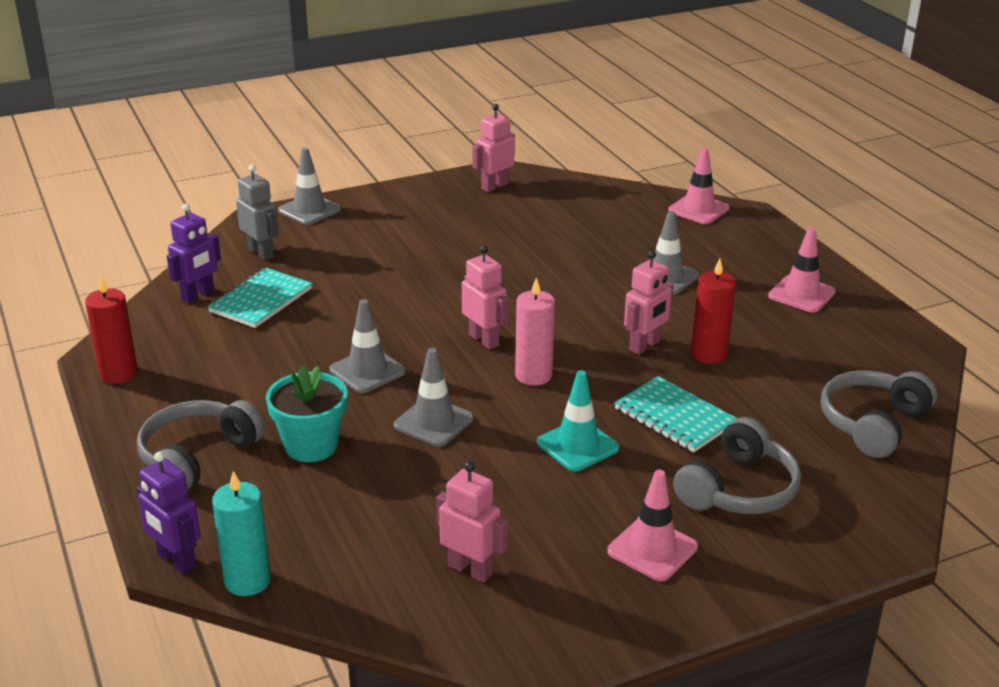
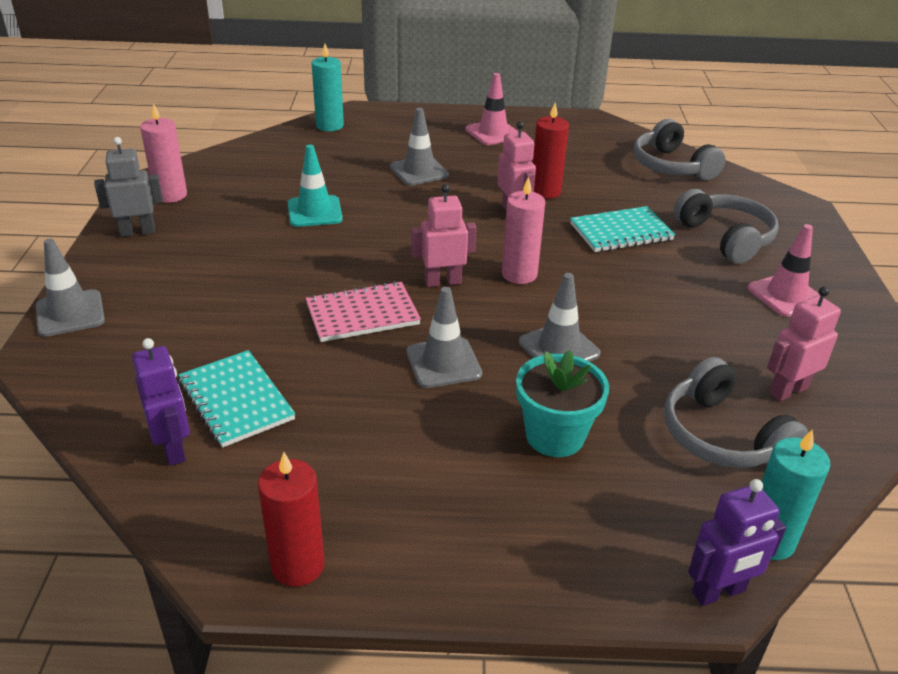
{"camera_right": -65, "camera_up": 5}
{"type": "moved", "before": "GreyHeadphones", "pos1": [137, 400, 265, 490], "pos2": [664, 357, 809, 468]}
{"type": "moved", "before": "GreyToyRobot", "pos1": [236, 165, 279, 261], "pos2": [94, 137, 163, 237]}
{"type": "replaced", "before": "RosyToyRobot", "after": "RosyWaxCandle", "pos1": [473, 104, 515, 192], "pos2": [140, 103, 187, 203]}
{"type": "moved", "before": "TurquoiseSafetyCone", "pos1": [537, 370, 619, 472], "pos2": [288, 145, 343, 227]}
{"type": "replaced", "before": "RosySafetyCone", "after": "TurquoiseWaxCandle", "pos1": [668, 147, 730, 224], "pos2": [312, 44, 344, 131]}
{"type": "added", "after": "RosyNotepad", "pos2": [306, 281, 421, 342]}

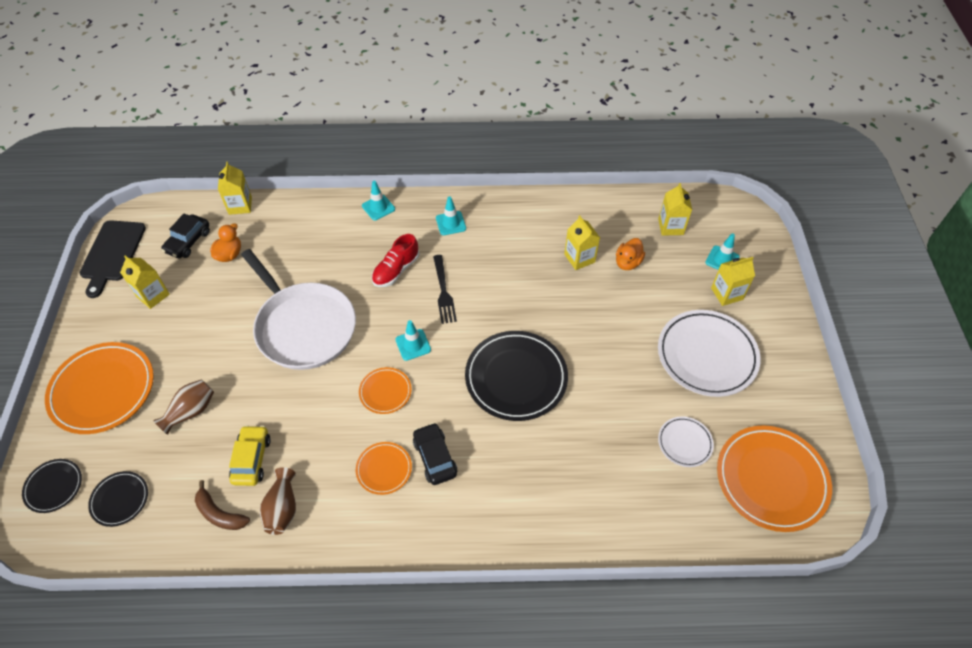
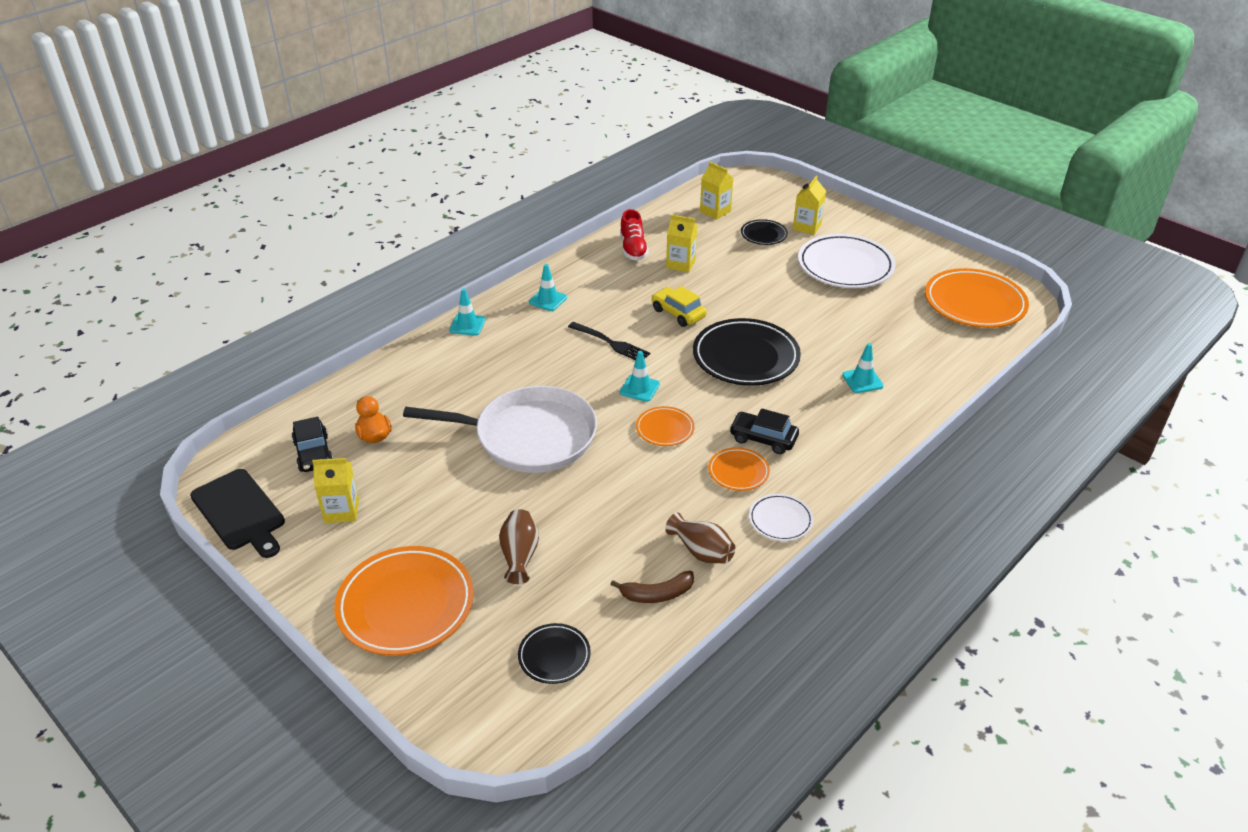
{"camera_right": -45, "camera_up": -15}
{"type": "moved", "before": "BlackDinnerPlate", "pos1": [22, 459, 82, 513], "pos2": [741, 219, 788, 245]}
{"type": "removed", "before": "YellowJuiceCarton", "pos1": [218, 162, 252, 215]}
{"type": "moved", "before": "YellowToyCar", "pos1": [229, 425, 271, 486], "pos2": [652, 286, 707, 327]}
{"type": "moved", "before": "RedShoe", "pos1": [372, 234, 419, 287], "pos2": [620, 209, 649, 261]}
{"type": "removed", "before": "OrangeColouredRubberDuck", "pos1": [616, 238, 645, 270]}
{"type": "moved", "before": "PureWhiteDinnerPlate", "pos1": [658, 416, 714, 467], "pos2": [749, 494, 814, 541]}
{"type": "moved", "before": "TurquoiseSafetyCone", "pos1": [705, 234, 740, 270], "pos2": [842, 343, 884, 393]}

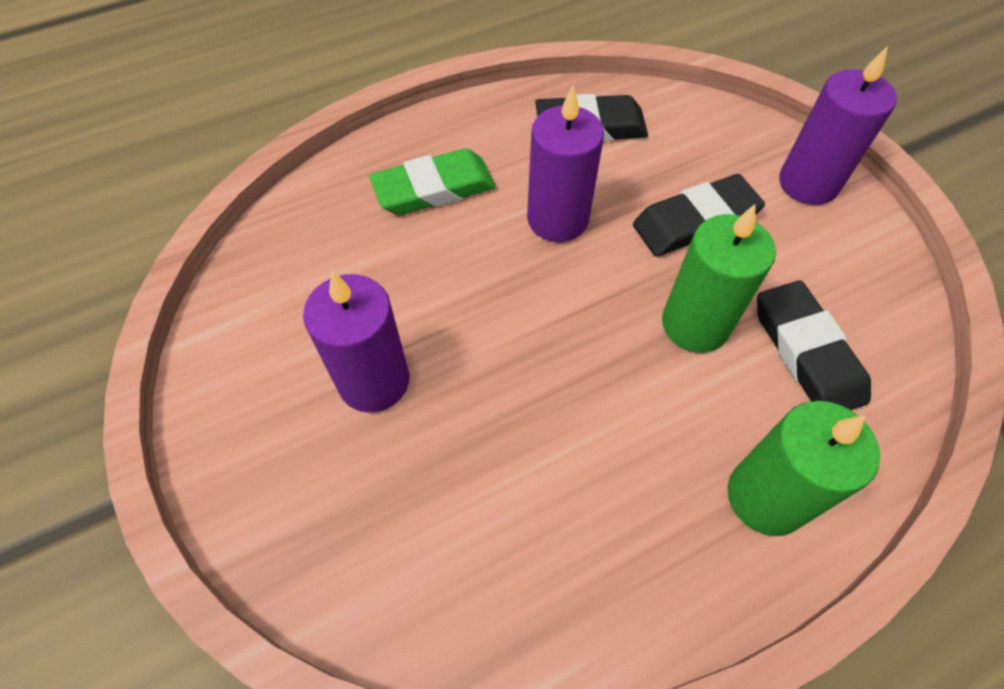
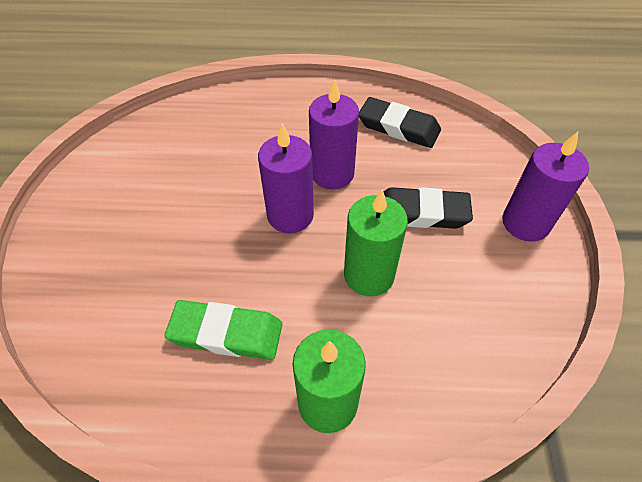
{"camera_right": 30, "camera_up": -5}
{"type": "moved", "before": "VioletWaxCandle", "pos1": [303, 271, 409, 412], "pos2": [258, 123, 314, 233]}
{"type": "moved", "before": "LeafGreenEraser", "pos1": [369, 148, 496, 215], "pos2": [164, 300, 282, 360]}
{"type": "removed", "before": "BlackEraser", "pos1": [757, 280, 871, 410]}

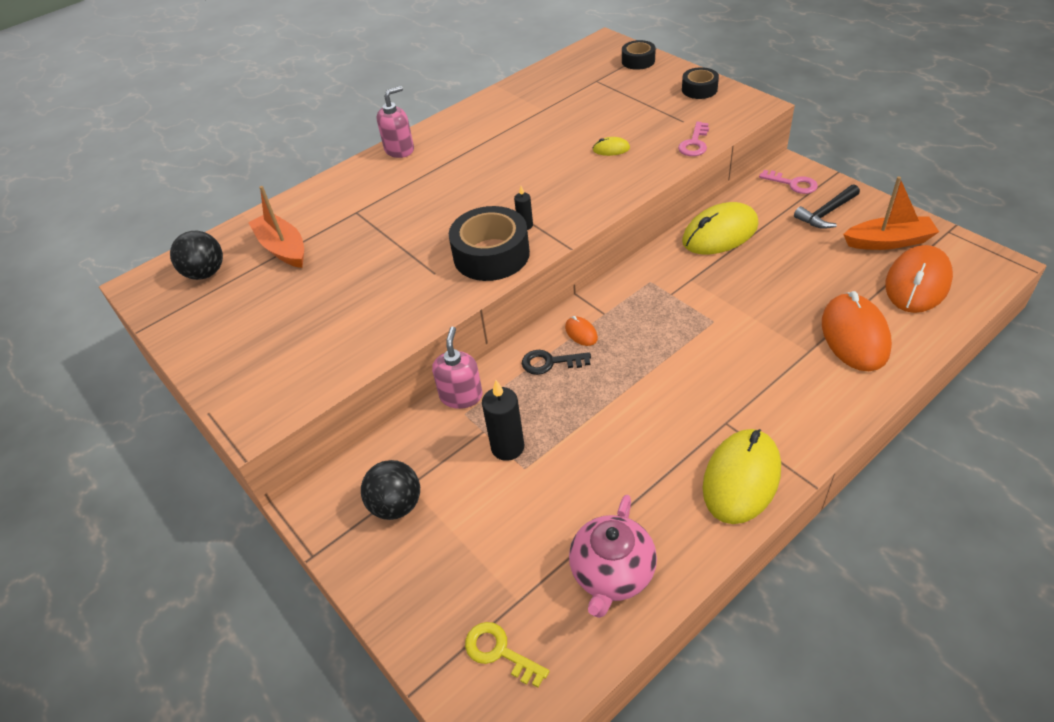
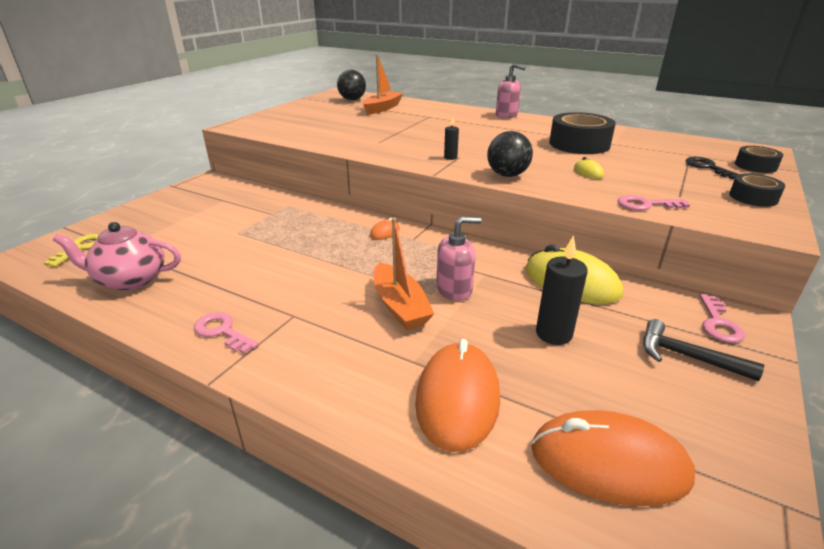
{"camera_right": 65, "camera_up": -15}
{"type": "moved", "before": "BlackPlayBall", "pos1": [361, 460, 420, 520], "pos2": [487, 131, 533, 177]}
{"type": "moved", "before": "RosyPumpBottle", "pos1": [432, 327, 482, 409], "pos2": [436, 217, 481, 301]}
{"type": "moved", "before": "BlackTape", "pos1": [449, 206, 530, 281], "pos2": [549, 112, 616, 154]}
{"type": "moved", "before": "BlackWaxCandle", "pos1": [482, 380, 524, 461], "pos2": [536, 235, 588, 345]}
{"type": "moved", "before": "BlackDoorKey", "pos1": [522, 350, 591, 375], "pos2": [685, 157, 739, 179]}
{"type": "replaced", "before": "YellowPcMouse", "after": "RosyDoorKey", "pos1": [703, 429, 781, 524], "pos2": [194, 312, 259, 354]}
{"type": "turned", "before": "OrangeColouredPcMouse", "pos1": [822, 291, 892, 371], "pos2": [415, 339, 500, 452], "turn": -60}
{"type": "moved", "before": "OrangeColouredSailboat", "pos1": [843, 177, 939, 250], "pos2": [374, 218, 435, 330]}

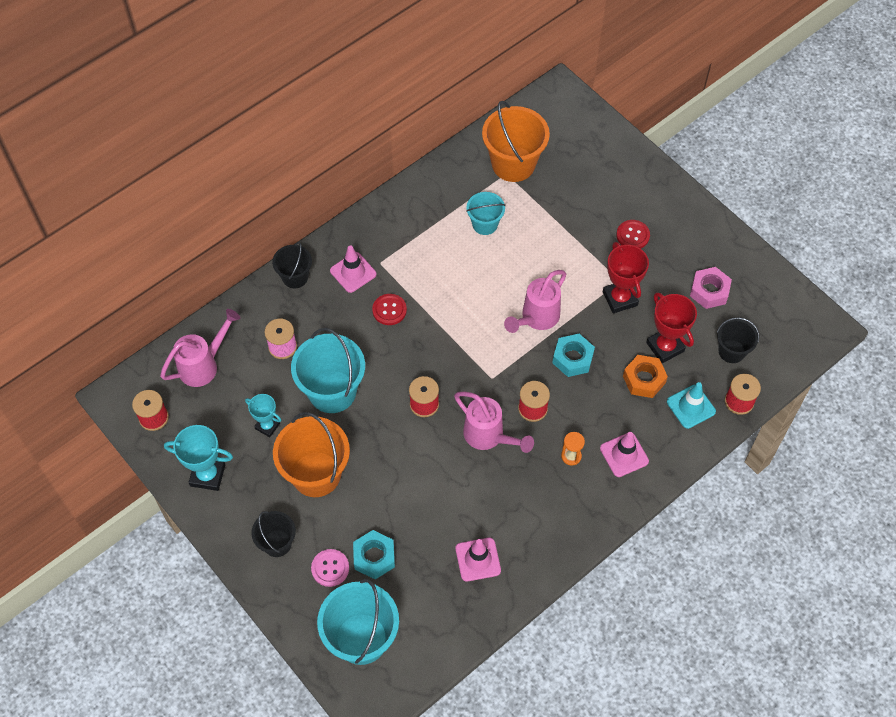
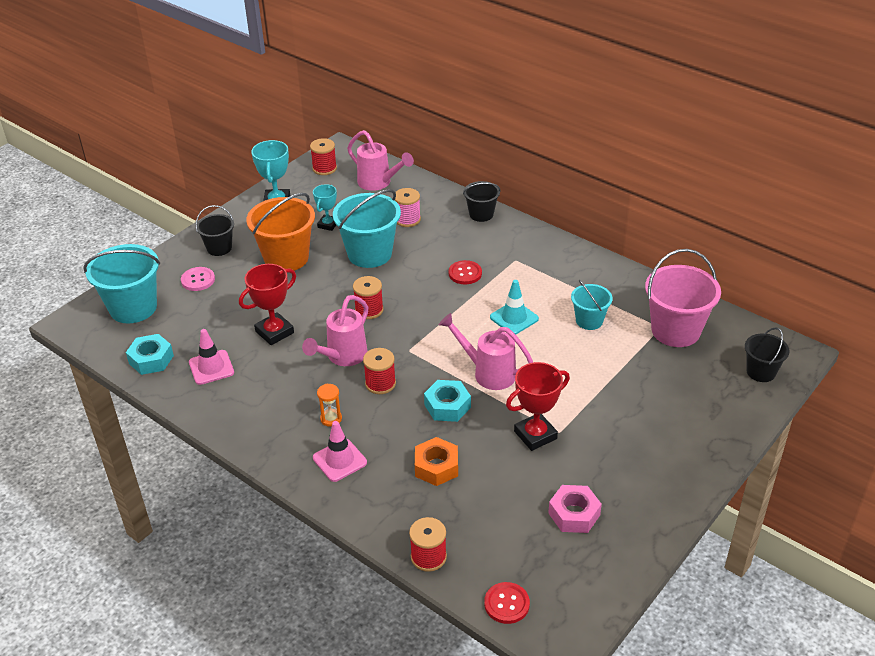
{"camera_right": 80, "camera_up": -20}
{"type": "removed", "before": "RosySafetyCone", "pos1": [330, 245, 377, 293]}
{"type": "moved", "before": "TurquoiseHexNut", "pos1": [353, 530, 395, 579], "pos2": [126, 334, 174, 375]}
{"type": "recoloured", "before": "OrangeColouredPail", "after": "RosyPail", "pos1": [482, 101, 550, 182], "pos2": [645, 249, 721, 347]}
{"type": "moved", "before": "RedSewingButton", "pos1": [616, 220, 650, 249], "pos2": [484, 582, 530, 624]}
{"type": "moved", "before": "RedAwardCup", "pos1": [646, 292, 697, 363], "pos2": [239, 264, 296, 345]}
{"type": "moved", "before": "TurquoiseSafetyCone", "pos1": [667, 382, 716, 429], "pos2": [490, 280, 539, 334]}
{"type": "moved", "before": "BlackPail", "pos1": [717, 317, 759, 363], "pos2": [745, 327, 790, 382]}

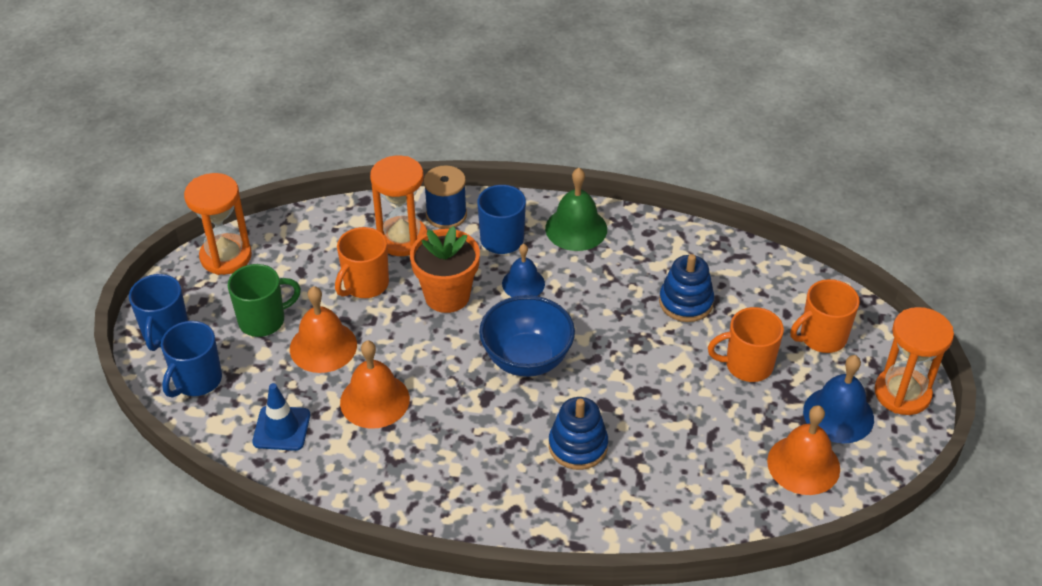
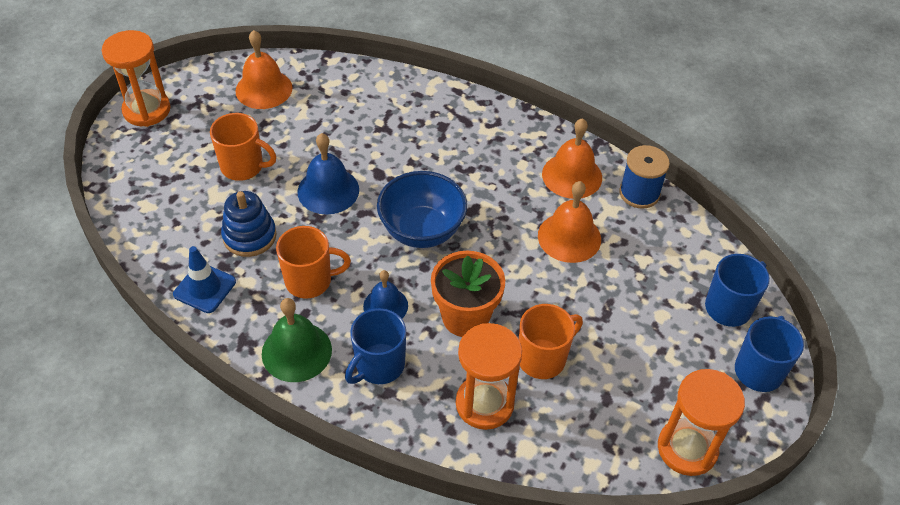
{"camera_right": -160, "camera_up": 5}
{"type": "removed", "before": "LeafGreenCoffeeMug", "pos1": [228, 264, 301, 337]}
{"type": "moved", "before": "BlueSafetyCone", "pos1": [252, 383, 310, 451], "pos2": [173, 246, 236, 313]}
{"type": "moved", "before": "OrangeColouredBell", "pos1": [290, 286, 357, 373], "pos2": [542, 118, 602, 199]}
{"type": "moved", "before": "BlueBobbin", "pos1": [424, 165, 467, 229], "pos2": [619, 145, 670, 209]}
{"type": "removed", "before": "BlueStackingRings", "pos1": [549, 397, 608, 470]}
{"type": "moved", "before": "OrangeColouredCoffeeMug", "pos1": [790, 279, 860, 353], "pos2": [276, 226, 351, 299]}
{"type": "moved", "before": "BlueBell", "pos1": [803, 355, 874, 443], "pos2": [297, 133, 359, 215]}

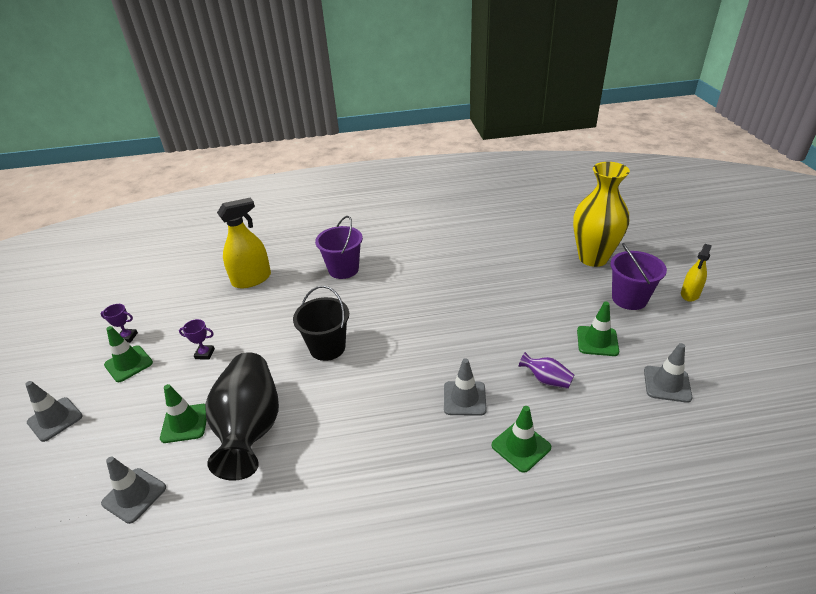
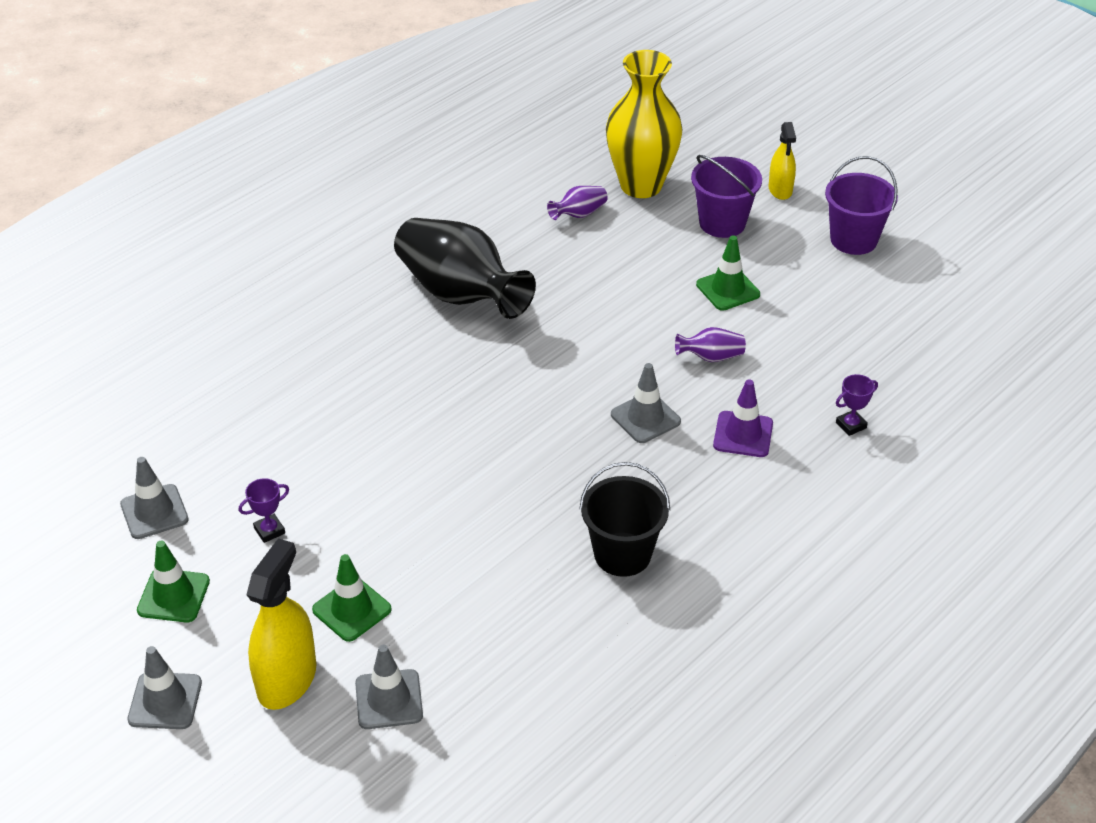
{"camera_right": -40, "camera_up": 5}
{"type": "moved", "before": "VioletAwardCup", "pos1": [101, 304, 138, 343], "pos2": [836, 374, 878, 436]}
{"type": "moved", "before": "BlackTallVase", "pos1": [205, 352, 279, 480], "pos2": [394, 218, 536, 319]}
{"type": "moved", "before": "YellowSprayer", "pos1": [217, 198, 271, 288], "pos2": [247, 538, 316, 710]}
{"type": "moved", "before": "BlackPail", "pos1": [293, 286, 349, 361], "pos2": [580, 462, 670, 577]}
{"type": "moved", "before": "VioletPail", "pos1": [315, 216, 363, 279], "pos2": [825, 156, 898, 255]}
{"type": "recoloured", "before": "LeafGreenSafetyCone", "after": "VioletSafetyCone", "pos1": [492, 406, 551, 473], "pos2": [713, 379, 773, 457]}
{"type": "moved", "before": "GreySafetyCone", "pos1": [644, 343, 693, 403], "pos2": [120, 457, 189, 539]}
{"type": "added", "after": "VioletTallVase", "pos2": [547, 186, 608, 220]}

